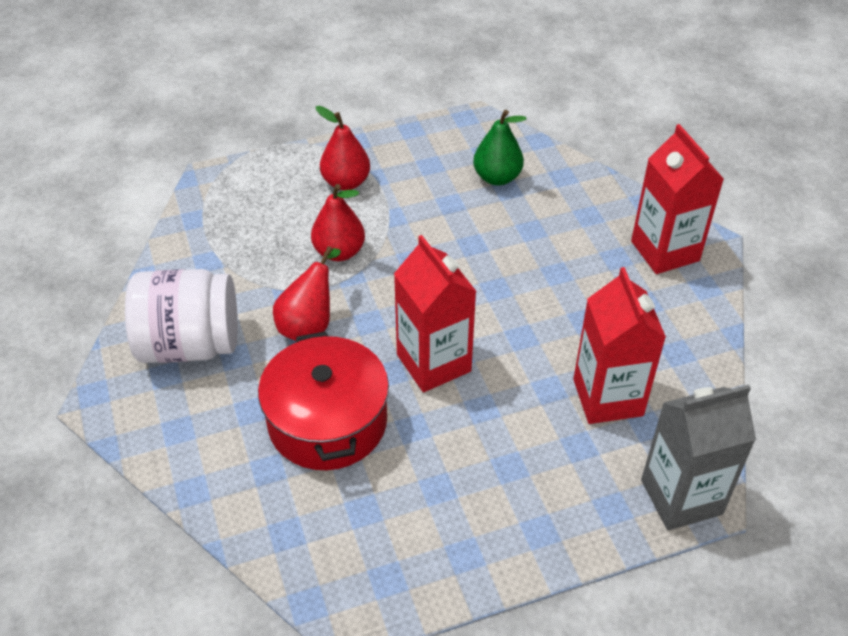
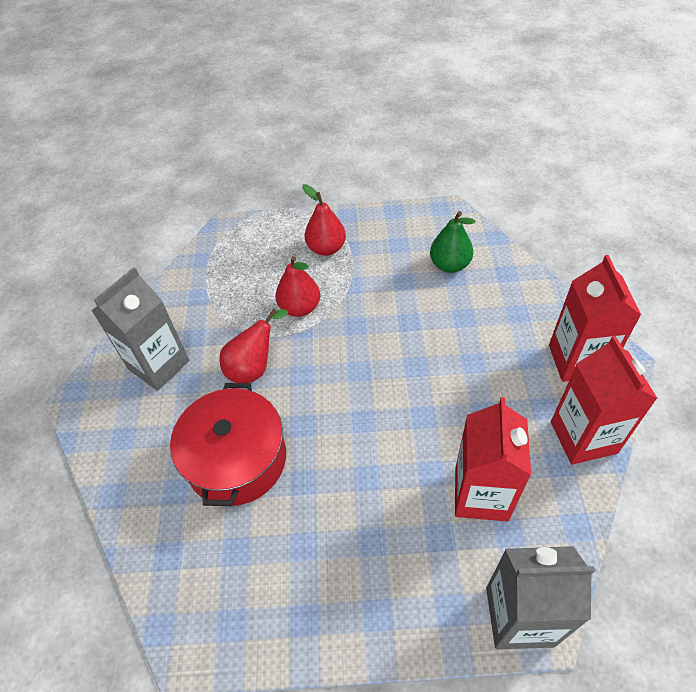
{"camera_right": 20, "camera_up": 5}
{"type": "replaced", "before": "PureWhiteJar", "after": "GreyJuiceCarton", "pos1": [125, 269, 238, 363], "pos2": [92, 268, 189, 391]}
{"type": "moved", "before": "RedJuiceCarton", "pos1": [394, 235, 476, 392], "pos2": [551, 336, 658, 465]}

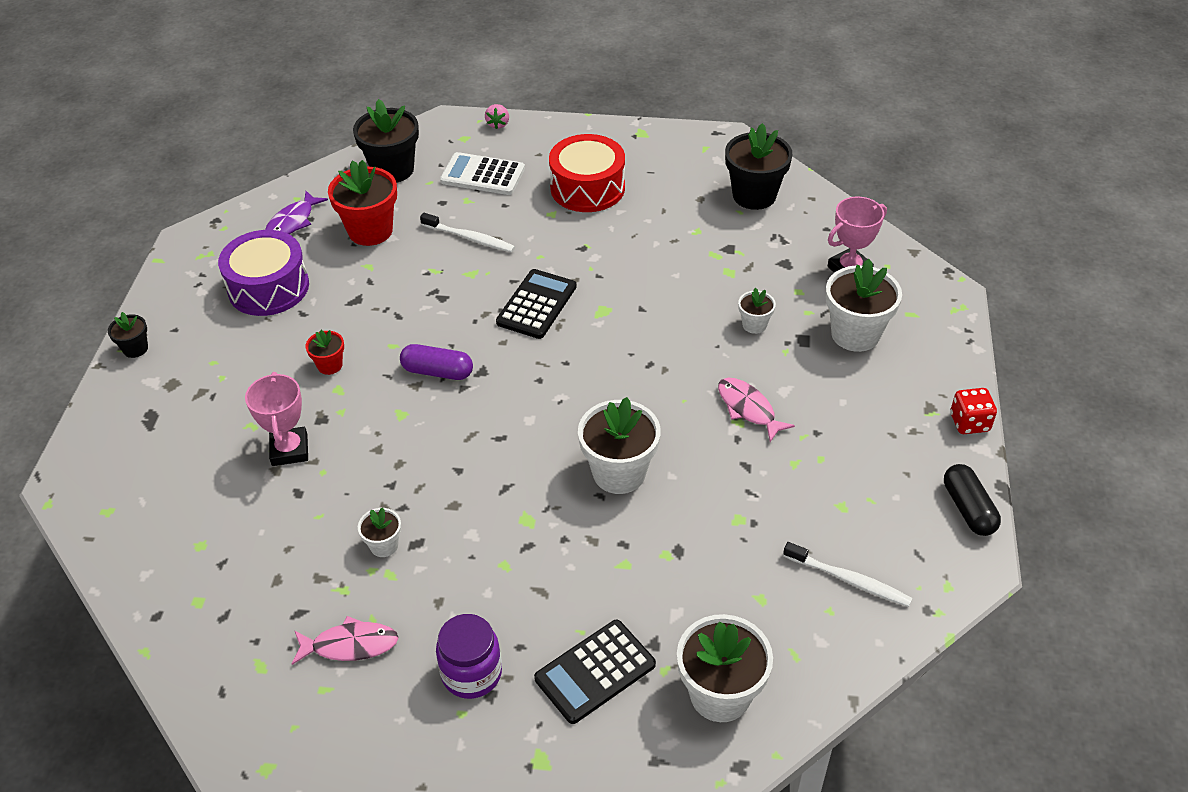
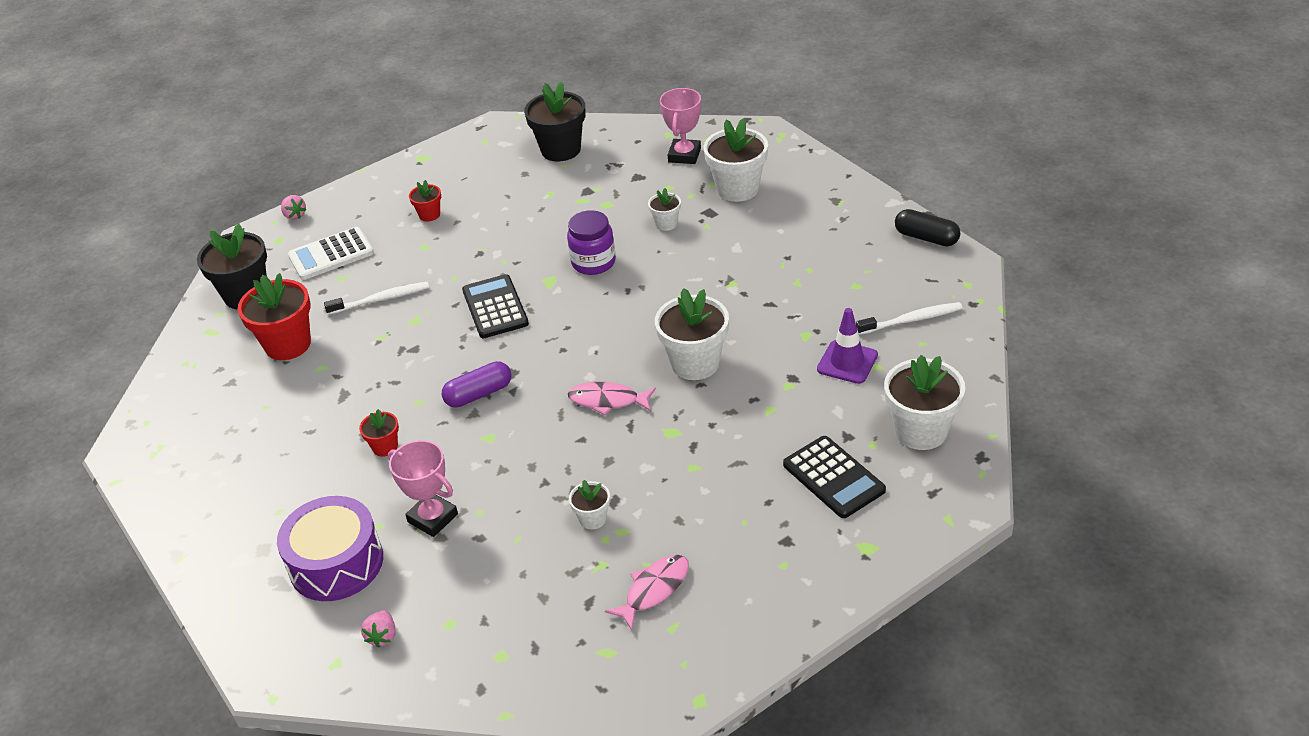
{"camera_right": -40, "camera_up": -5}
{"type": "removed", "before": "BlackPottedPlant", "pos1": [108, 312, 148, 358]}
{"type": "moved", "before": "VioletDrum", "pos1": [218, 230, 309, 316], "pos2": [277, 496, 383, 601]}
{"type": "removed", "before": "VioletToyFish", "pos1": [265, 191, 328, 234]}
{"type": "moved", "before": "VioletJar", "pos1": [436, 614, 502, 699], "pos2": [567, 210, 616, 275]}
{"type": "turned", "before": "BlackAddingMachine", "pos1": [534, 620, 656, 724], "pos2": [783, 436, 886, 518], "turn": -45}
{"type": "replaced", "before": "RedDrum", "after": "RedPottedPlant", "pos1": [549, 134, 625, 212], "pos2": [409, 180, 441, 222]}
{"type": "moved", "before": "RosyToyFish", "pos1": [718, 378, 795, 442], "pos2": [568, 382, 656, 415]}
{"type": "removed", "before": "RedDie", "pos1": [950, 388, 997, 434]}
{"type": "added", "after": "RosyBerry", "pos2": [361, 610, 396, 648]}
{"type": "added", "after": "VioletSafetyCone", "pos2": [817, 308, 878, 384]}

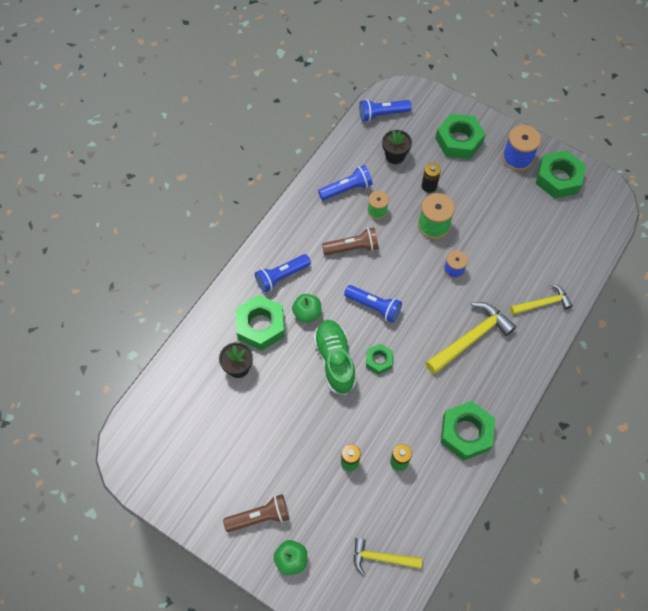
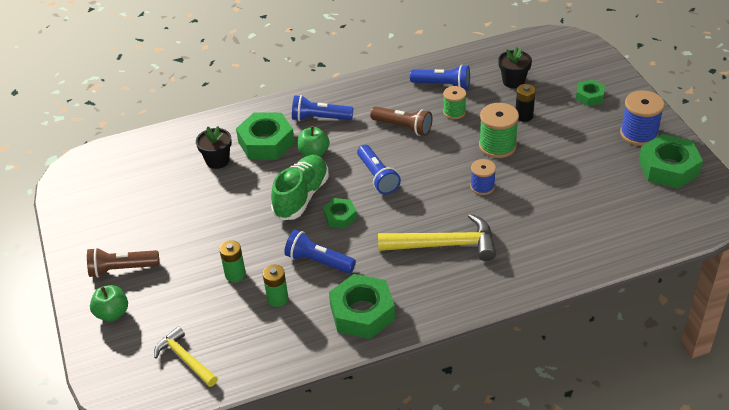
{"camera_right": 40, "camera_up": -20}
{"type": "turned", "before": "RussetFlashlight", "pos1": [223, 494, 290, 532], "pos2": [87, 248, 159, 278], "turn": 150}
{"type": "moved", "before": "BlueFlashlight", "pos1": [359, 99, 412, 122], "pos2": [284, 230, 356, 273]}
{"type": "resized", "before": "LeafGreenHexNut", "pos1": [435, 114, 486, 159], "pos2": [576, 79, 605, 106], "scale": 0.55}
{"type": "removed", "before": "YellowHammer", "pos1": [510, 284, 573, 315]}

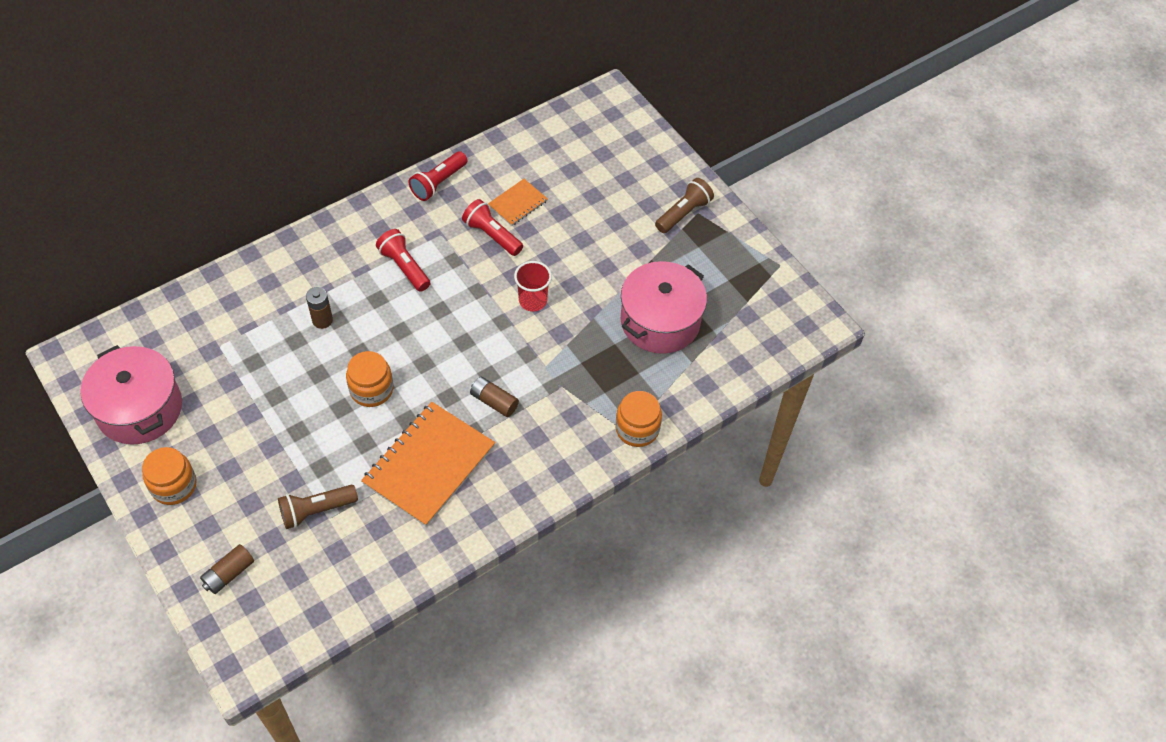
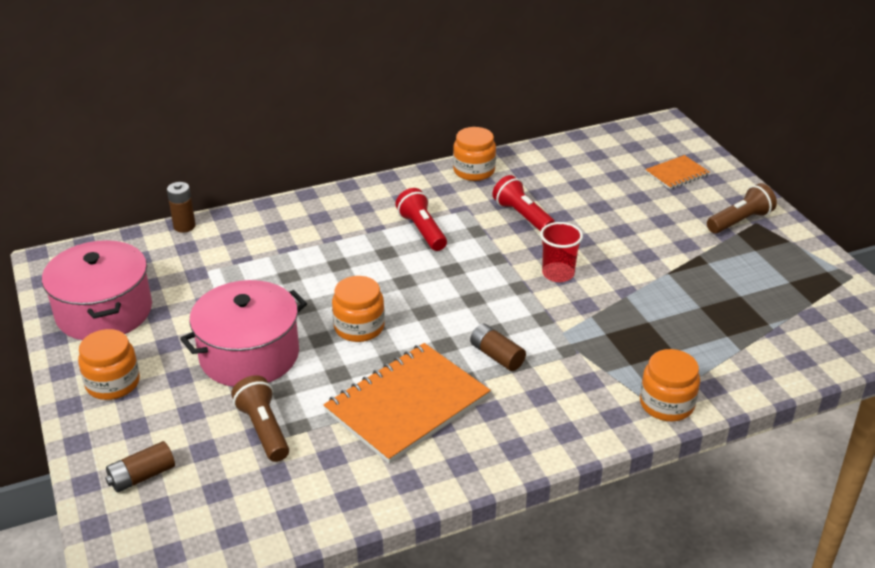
{"camera_right": 15, "camera_up": -20}
{"type": "turned", "before": "RussetFlashlight", "pos1": [278, 485, 358, 529], "pos2": [231, 375, 289, 462], "turn": 75}
{"type": "moved", "before": "RussetBattery", "pos1": [306, 287, 333, 329], "pos2": [167, 182, 196, 233]}
{"type": "replaced", "before": "RedFlashlight", "after": "OrangeColouredJar", "pos1": [409, 151, 468, 201], "pos2": [453, 127, 496, 181]}
{"type": "moved", "before": "OrangeColouredNotepad", "pos1": [488, 179, 548, 226], "pos2": [645, 155, 710, 189]}
{"type": "moved", "before": "RosyCookingPot", "pos1": [621, 261, 707, 354], "pos2": [180, 280, 307, 387]}

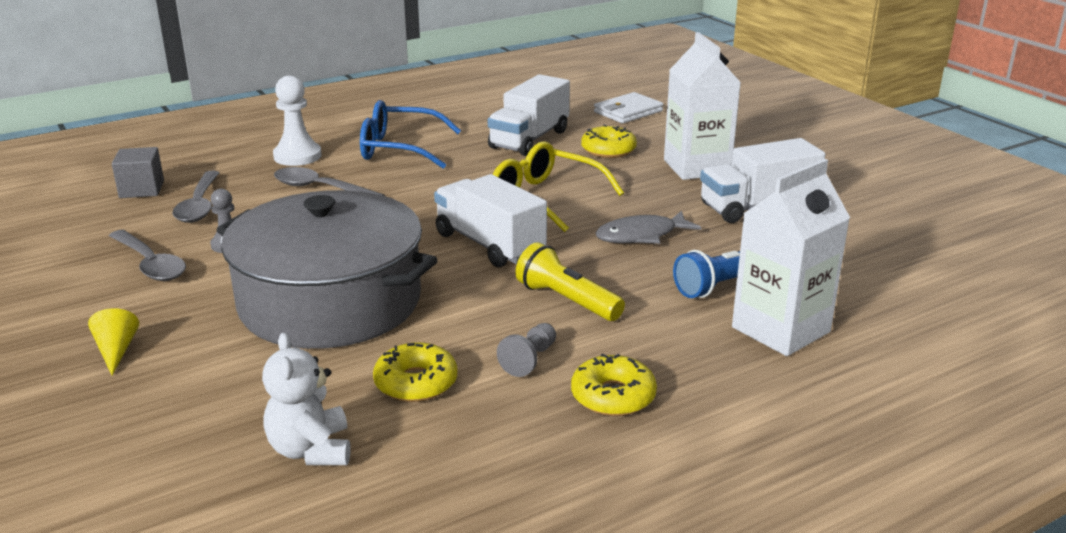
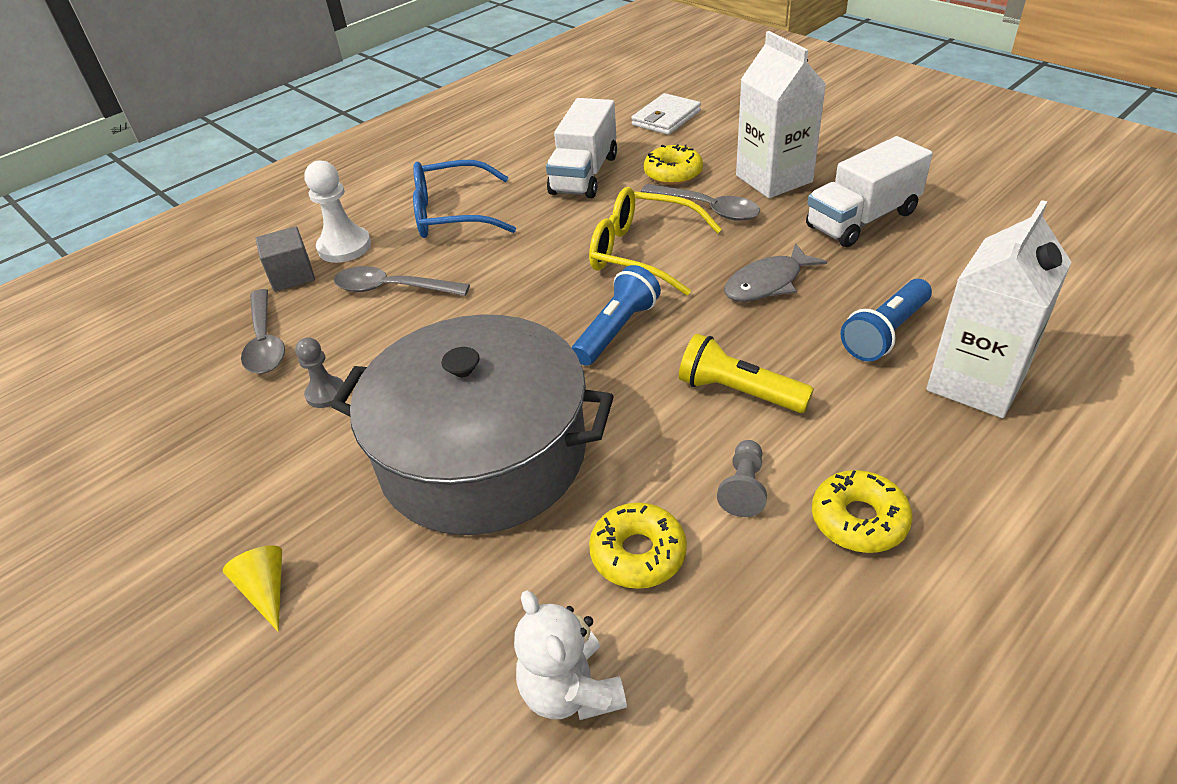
{"camera_right": -10, "camera_up": 15}
{"type": "moved", "before": "GreyTeaspoon", "pos1": [109, 230, 186, 281], "pos2": [641, 184, 760, 221]}
{"type": "moved", "before": "GreySolidCube", "pos1": [112, 147, 164, 198], "pos2": [255, 226, 315, 292]}
{"type": "replaced", "before": "PureWhiteToyTruck", "after": "BlueFlashlight", "pos1": [434, 174, 547, 267], "pos2": [572, 265, 661, 366]}

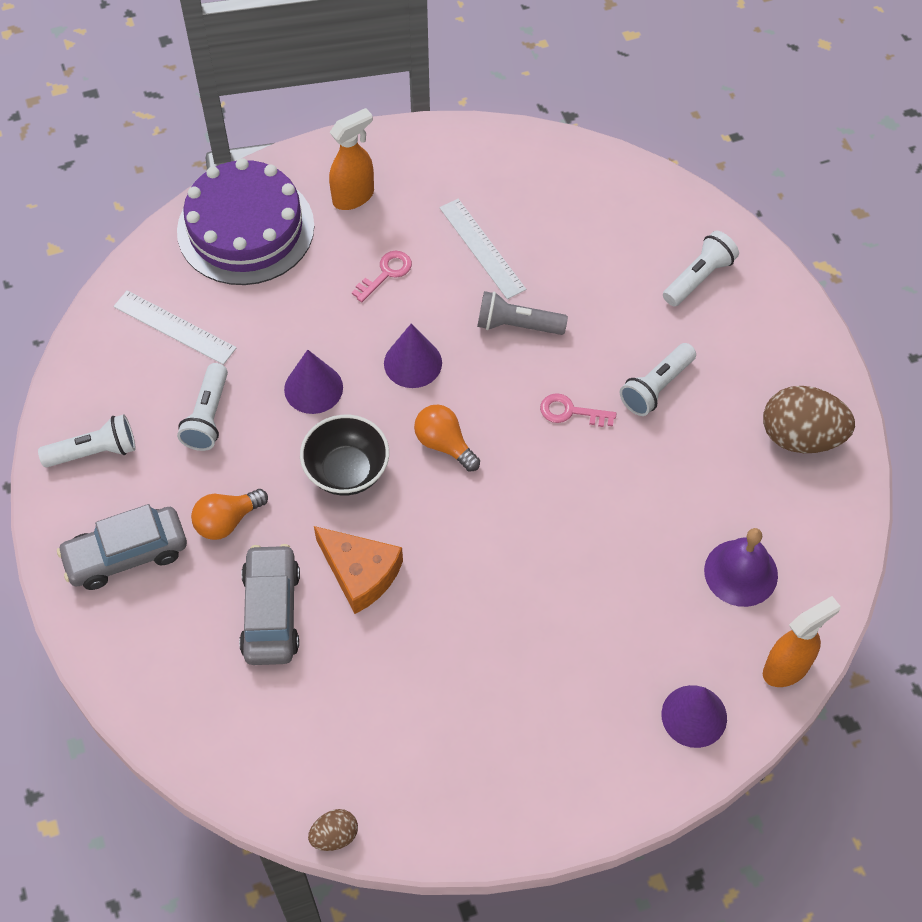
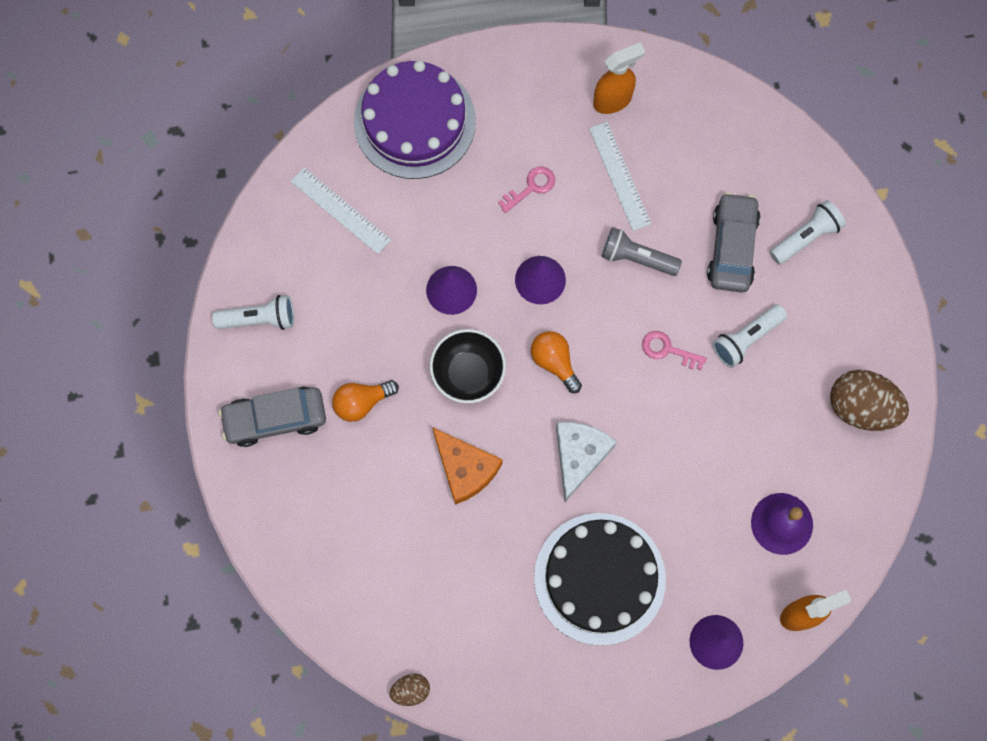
{"camera_right": 10, "camera_up": 15}
{"type": "removed", "before": "PureWhiteFlashlight", "pos1": [177, 363, 228, 451]}
{"type": "moved", "before": "GreyToyCar", "pos1": [239, 544, 300, 665], "pos2": [707, 192, 761, 293]}
{"type": "moved", "before": "OrangeColouredSprayer", "pos1": [329, 108, 374, 210], "pos2": [593, 42, 645, 114]}
{"type": "added", "after": "BlackCake", "pos2": [534, 513, 666, 646]}
{"type": "added", "after": "PureWhiteCheese", "pos2": [556, 422, 617, 502]}

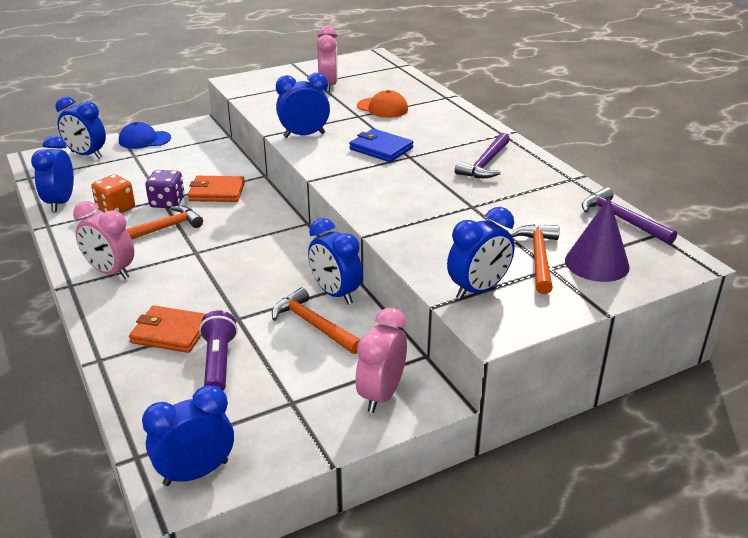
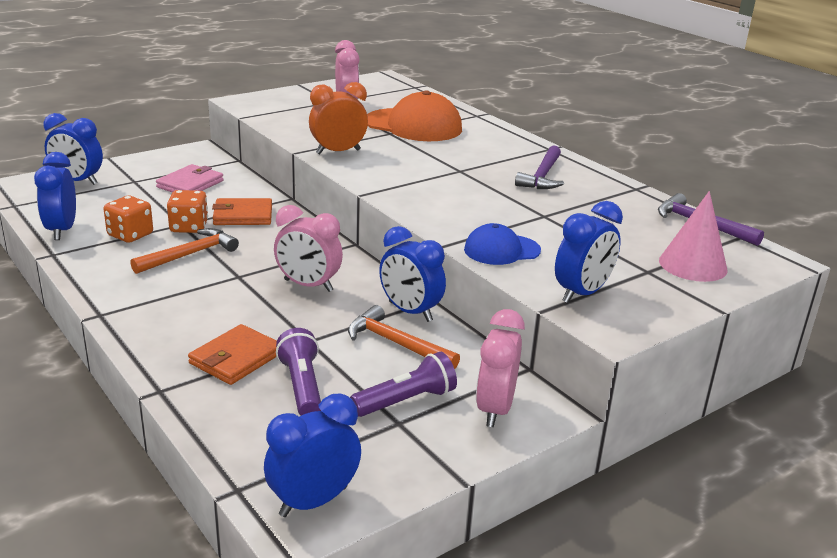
{"camera_right": -10, "camera_up": -5}
{"type": "moved", "before": "RosyClock", "pos1": [73, 201, 134, 279], "pos2": [274, 205, 343, 292]}
{"type": "moved", "before": "BluePeakedCap", "pos1": [119, 122, 171, 149], "pos2": [464, 223, 541, 265]}
{"type": "turned", "before": "OrangeColouredCardWallet", "pos1": [129, 305, 206, 353], "pos2": [188, 324, 277, 385], "turn": -60}
{"type": "recoloured", "before": "VioletDie", "after": "OrangeColouredDie", "pos1": [145, 170, 185, 208], "pos2": [167, 190, 208, 233]}
{"type": "recoloured", "before": "BlueClock", "after": "OrangeColouredClock", "pos1": [276, 73, 330, 138], "pos2": [309, 82, 368, 154]}
{"type": "removed", "before": "BlueCardWallet", "pos1": [349, 129, 414, 162]}
{"type": "resized", "before": "OrangeColouredPeakedCap", "pos1": [357, 90, 408, 118], "pos2": [367, 90, 462, 141], "scale": 1.74}
{"type": "removed", "before": "OrangeColouredHammer", "pos1": [510, 224, 560, 294]}
{"type": "recoloured", "before": "VioletConeShape", "after": "RosyConeShape", "pos1": [565, 197, 630, 282], "pos2": [659, 191, 727, 282]}
{"type": "added", "after": "RosyCardWallet", "pos2": [156, 164, 224, 192]}
{"type": "added", "after": "VioletFlashlight", "pos2": [350, 352, 457, 417]}

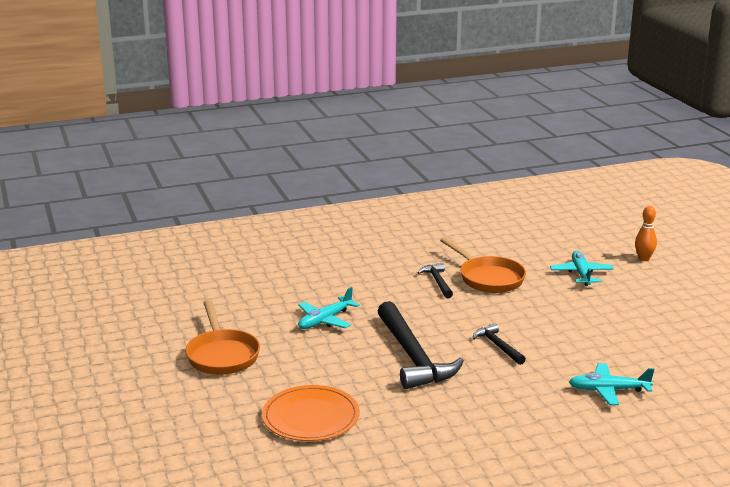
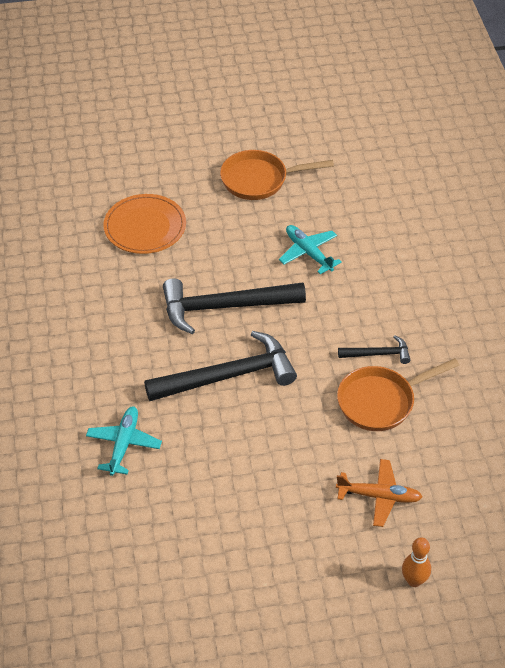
{"camera_right": 100, "camera_up": 25}
{"type": "resized", "before": "BlackHammer", "pos1": [473, 323, 526, 365], "pos2": [144, 331, 297, 401], "scale": 2.05}
{"type": "recoloured", "before": "TurquoiseAeroplane", "after": "OrangeColouredAeroplane", "pos1": [550, 251, 614, 286], "pos2": [336, 459, 423, 527]}

